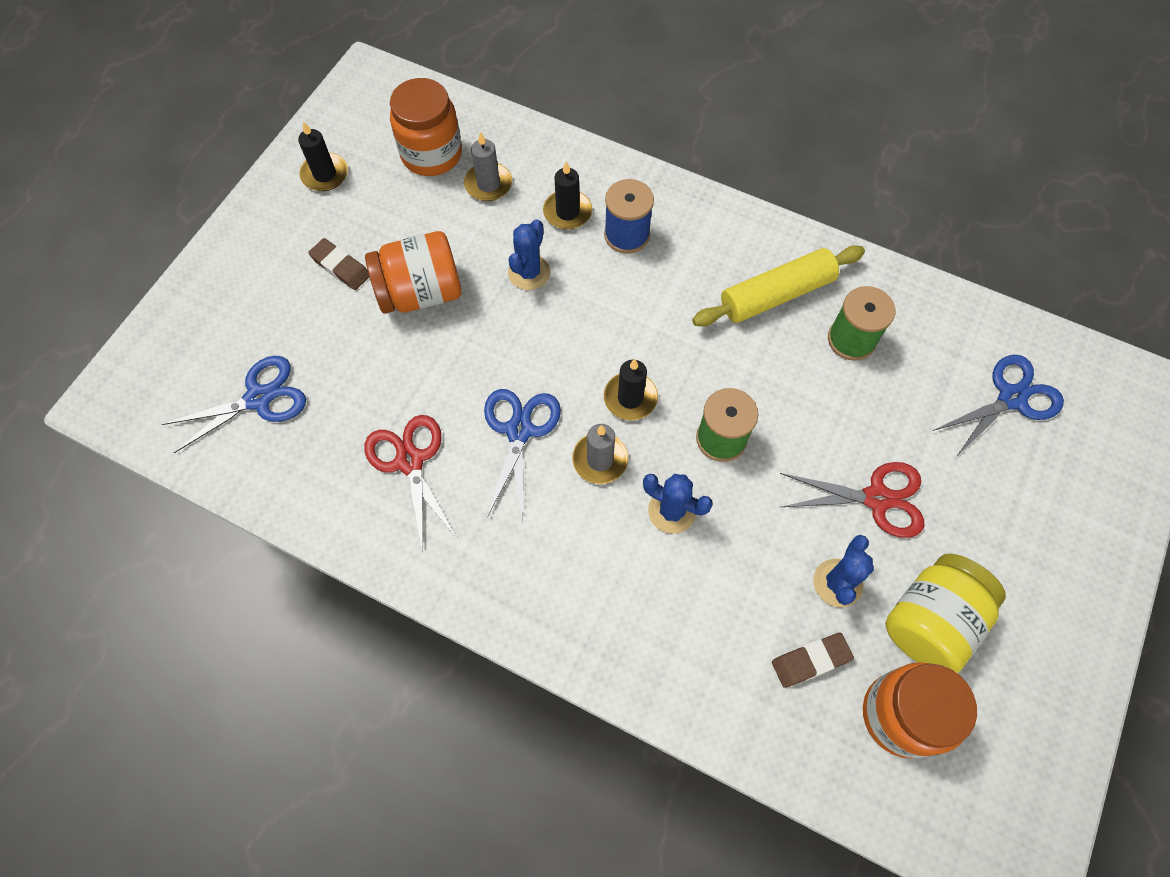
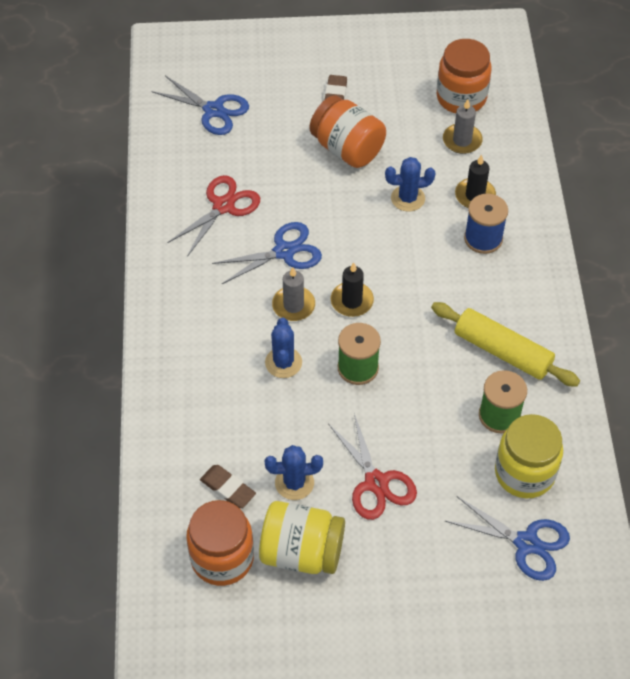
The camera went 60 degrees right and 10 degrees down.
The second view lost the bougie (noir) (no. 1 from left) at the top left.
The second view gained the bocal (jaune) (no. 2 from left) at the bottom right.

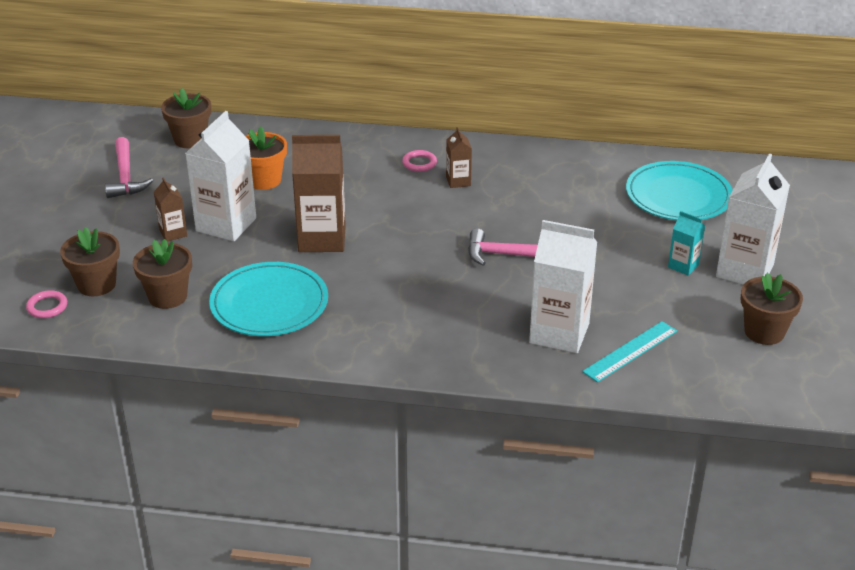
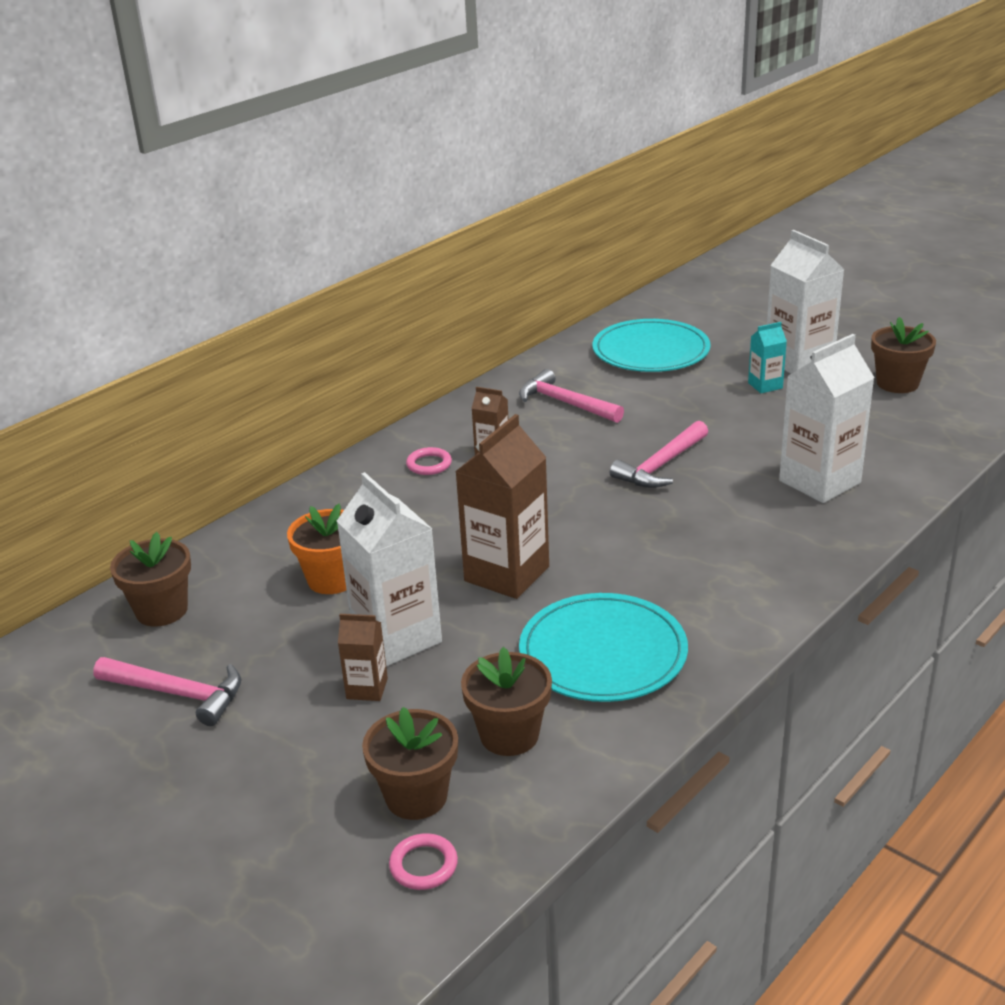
The camera went 55 degrees left and 5 degrees down.
The second view lost the règle (turquoise) at the middle right.
The second view gained the marteau (rose) (no. 2 from left) at the centre.

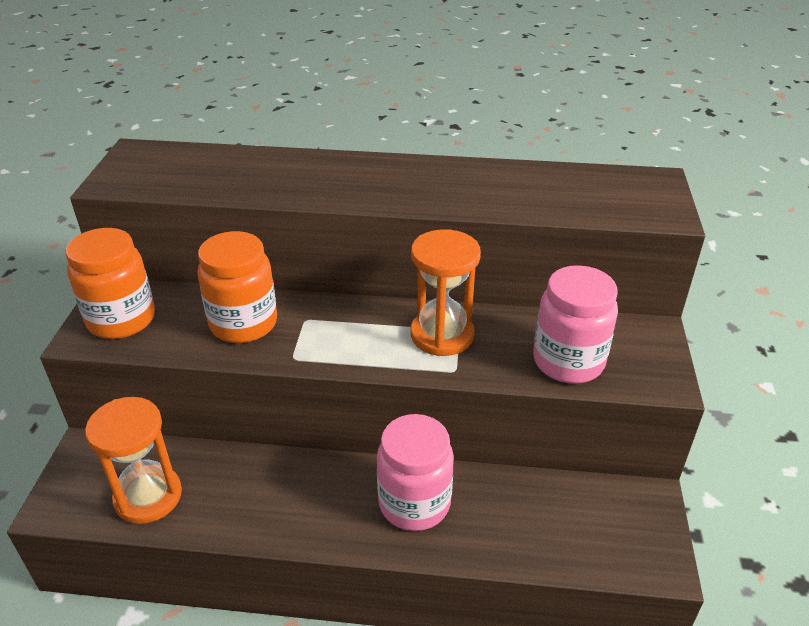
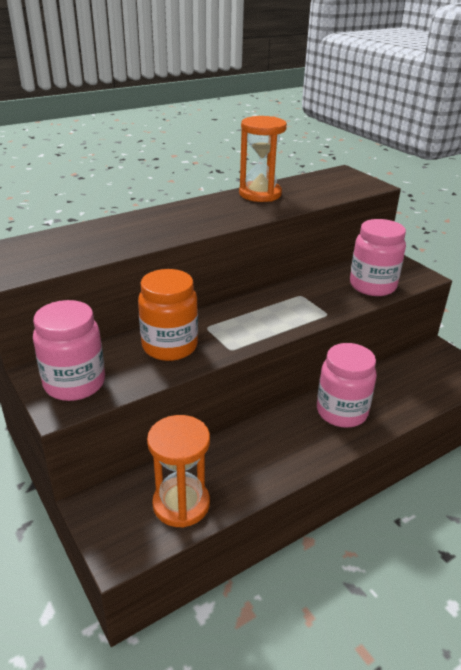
The camera went 40 degrees left and 5 degrees down.
The sablier (orange) (no. 2 from left) ended up elsewhere, having gone from the centre to the top centre.
What was the bocal (orange) (no. 1 from left) at the middle left turned into the bocal (rose) (no. 1 from left) at the middle left.

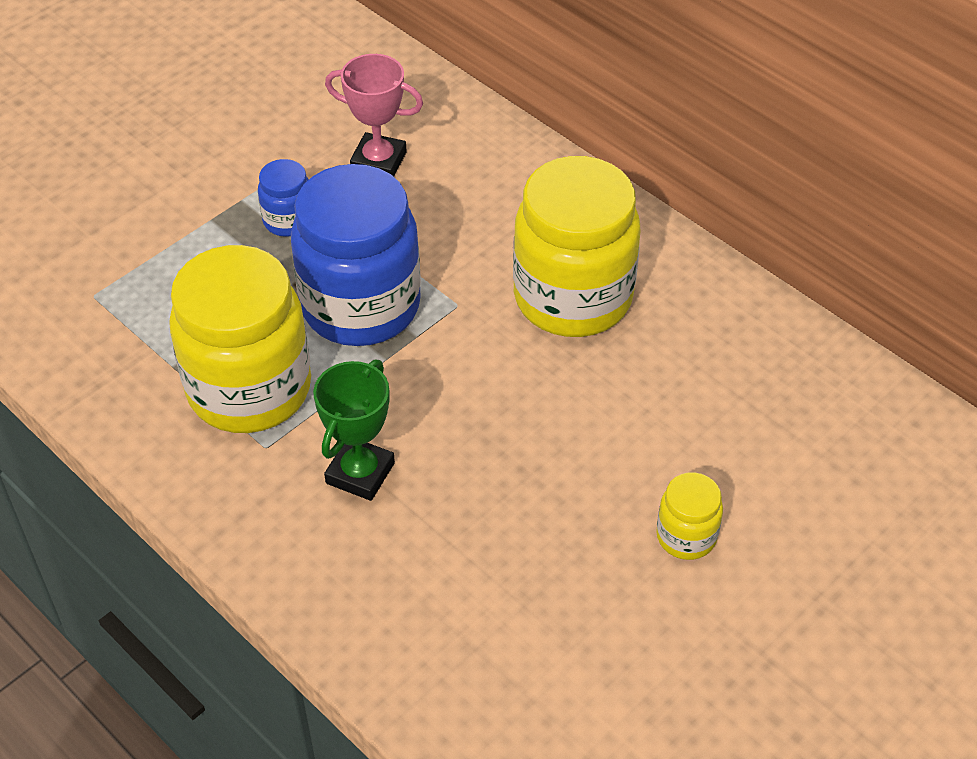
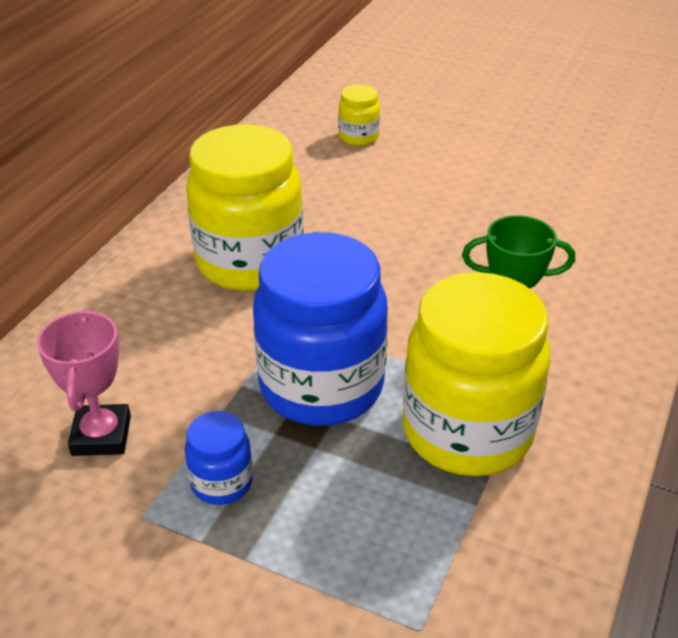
The camera went 110 degrees left and 10 degrees down.
The bocal (jaune) (no. 3 from left in the first image) ended up elsewhere, having gone from the bottom right to the top centre.

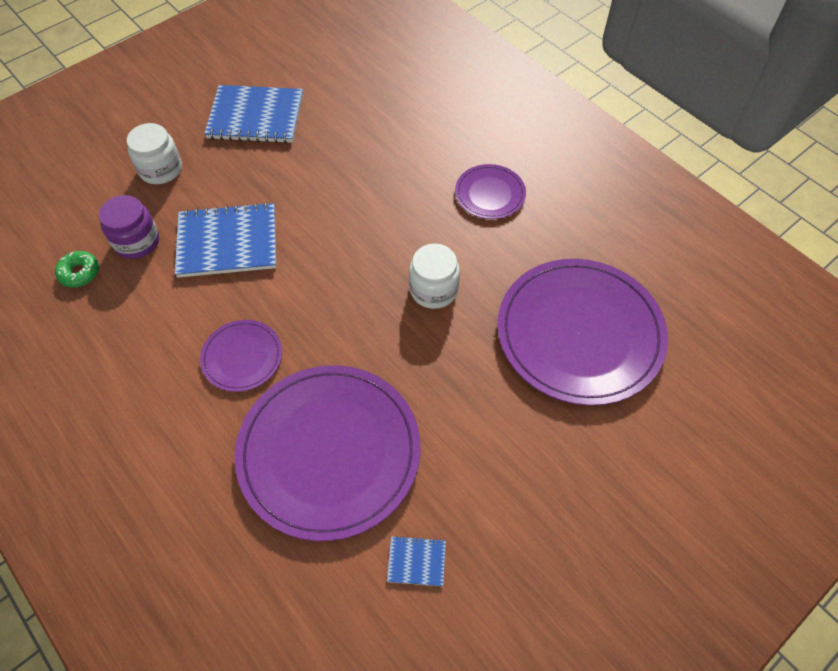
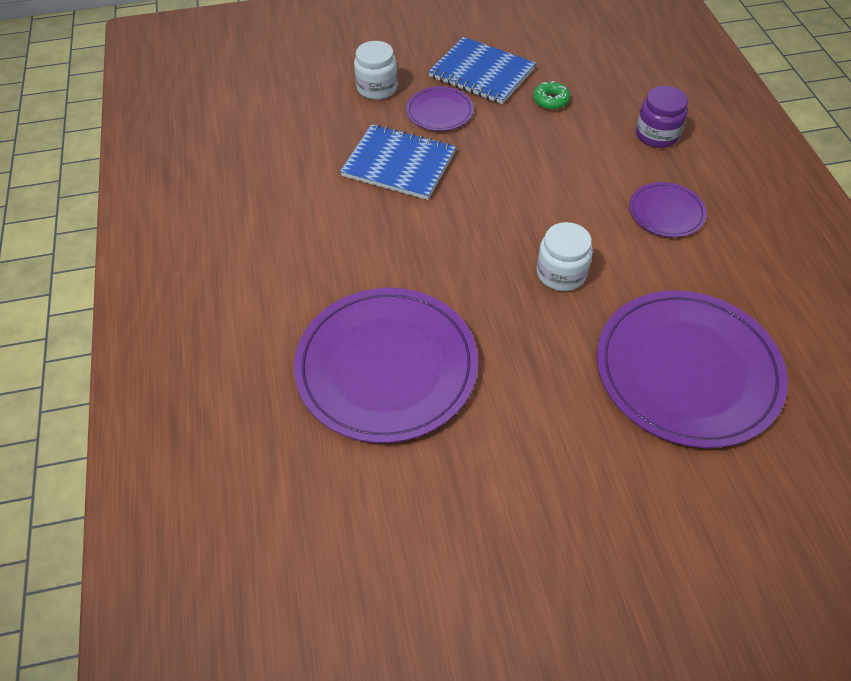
The camera went 30 degrees right and 5 degrees down.
The second view lost the carnet (bleu) (no. 3 from left) at the bottom centre.
The beignet (vert) ended up elsewhere, having gone from the middle left to the top centre.
The bocal (violet) ended up elsewhere, having gone from the middle left to the top right.
The assiette (violet) (no. 1 from left in the first image) ended up elsewhere, having gone from the middle left to the top centre.

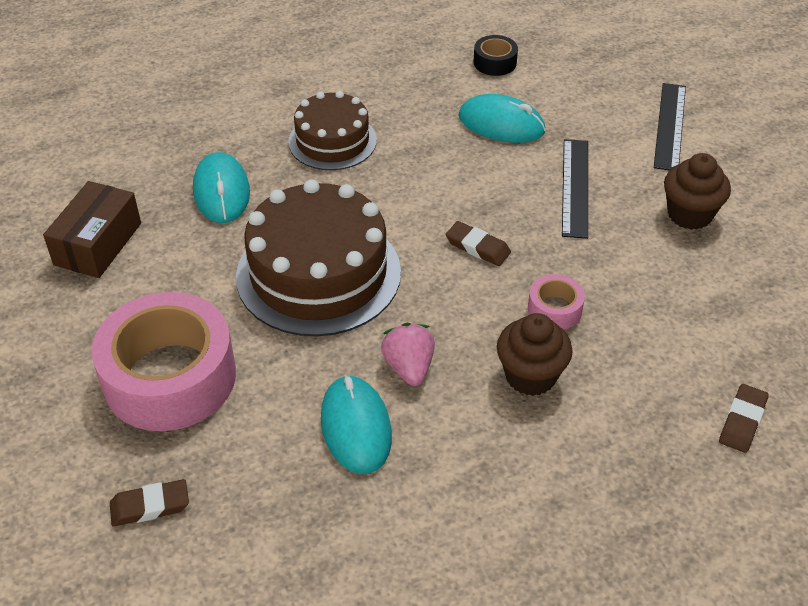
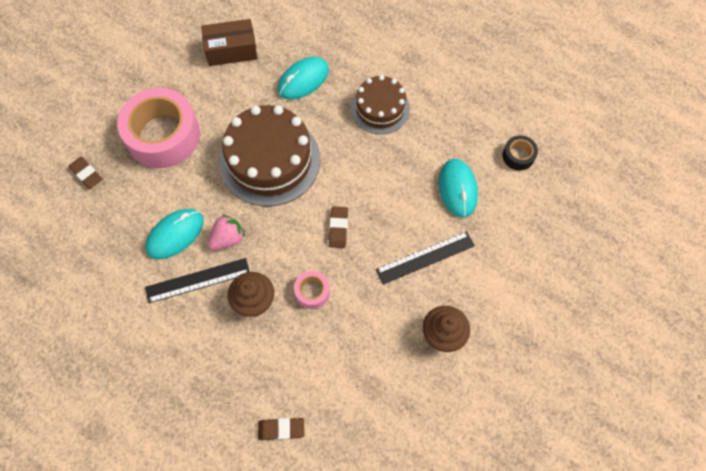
The camera went 60 degrees right and 20 degrees up.
The règle (noir) (no. 2 from left in the first image) ended up elsewhere, having gone from the top right to the middle left.

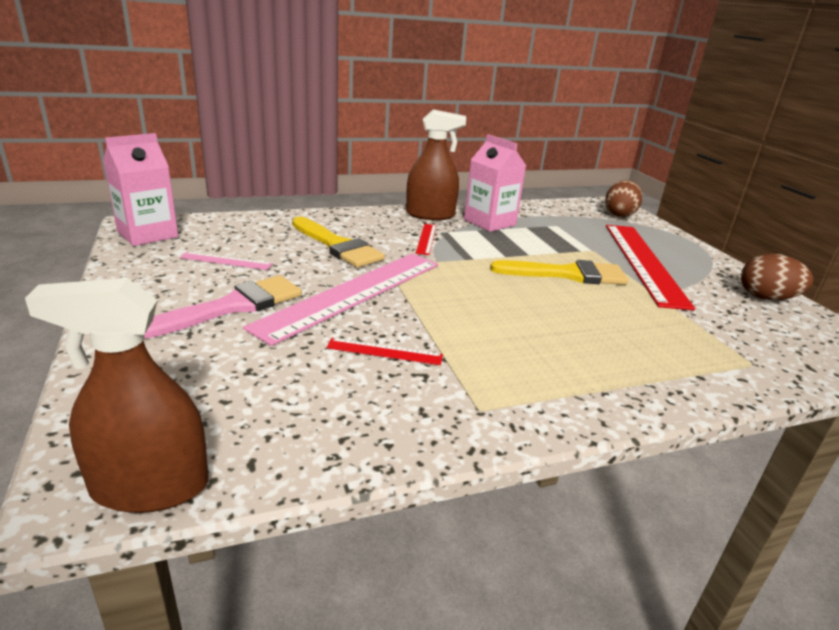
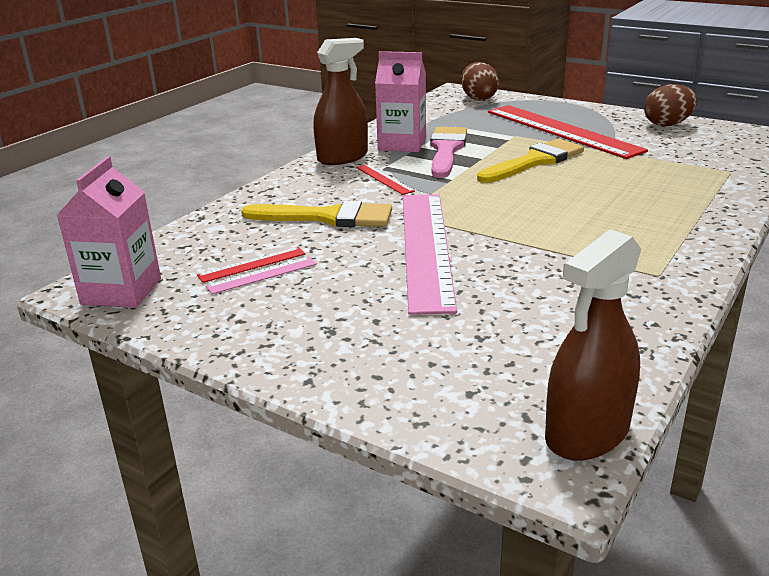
The camera went 35 degrees left and 0 degrees up.
The pinceau (rose) ended up elsewhere, having gone from the middle left to the top centre.
The règle (rouge) (no. 1 from left) ended up elsewhere, having gone from the centre to the middle left.

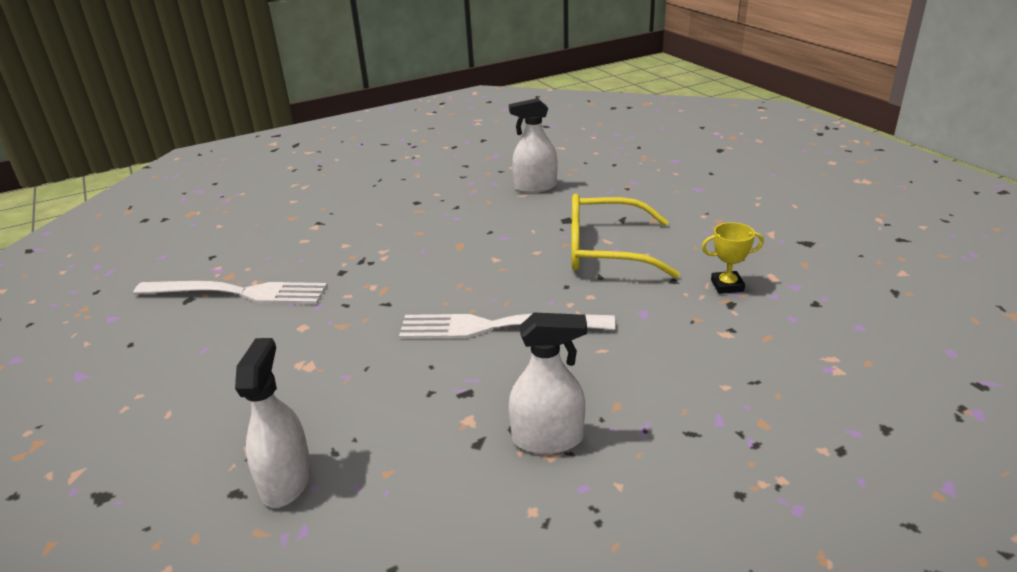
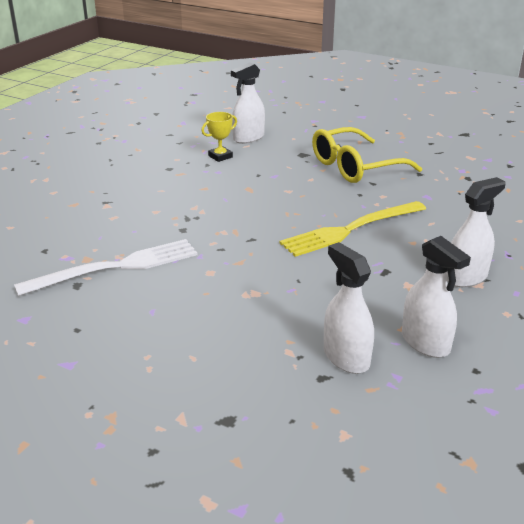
The camera went 35 degrees left and 0 degrees up.
The second view gained the vaporisateur (blanc) (no. 3 from left) at the middle right.
The trophée (jaune) ended up elsewhere, having gone from the middle right to the top centre.
What was the fourchette (blanc) (no. 2 from left) at the centre turned into the fourchette (jaune) at the middle right.

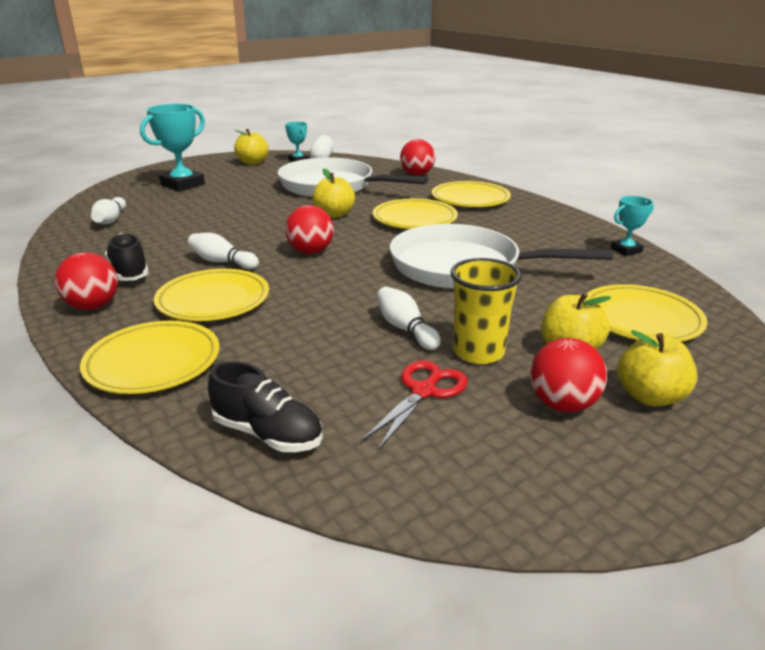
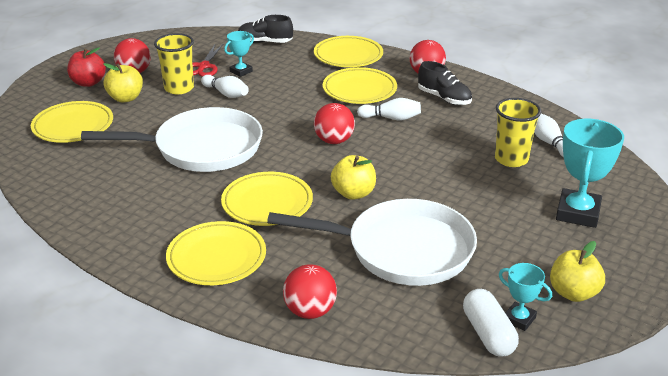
The camera went 160 degrees right and 5 degrees up.
The second view gained the gobelet (jaune) (no. 2 from left) at the middle right.
The trophée (turquoise) (no. 3 from left in the first image) ended up elsewhere, having gone from the middle right to the top centre.
What was the pomme (jaune) (no. 4 from left) at the middle right turned into the pomme (rouge) at the top left.

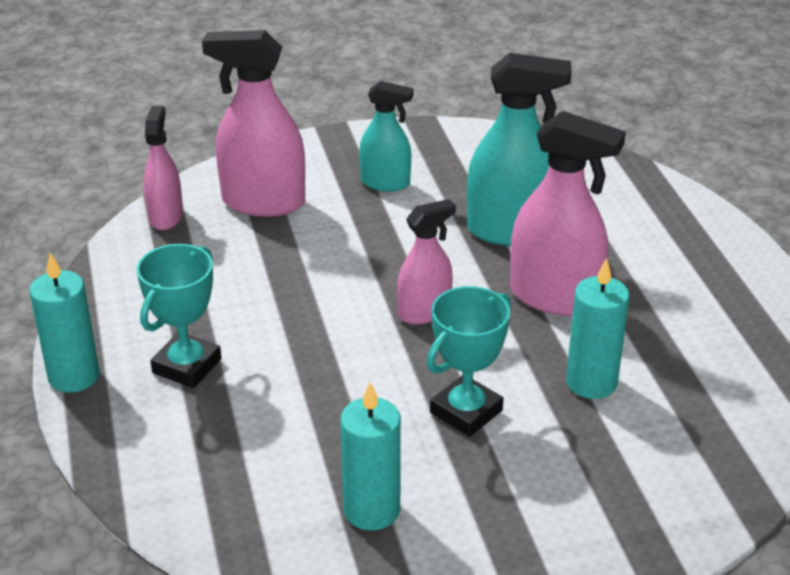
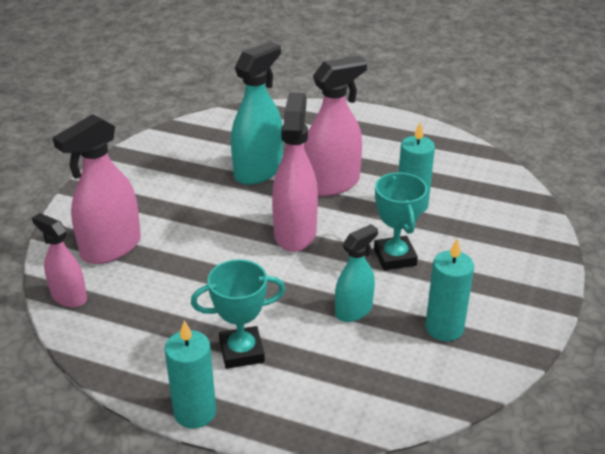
The camera went 55 degrees left and 0 degrees up.
The vaporisateur (turquoise) (no. 1 from left in the first image) ended up elsewhere, having gone from the top centre to the centre.
The trophée (turquoise) (no. 1 from left) at the middle left ended up facing another way, 75 degrees counterclockwise from before.
The size of the vaporisateur (rose) (no. 3 from left) at the centre changed by a factor of 1.65.

